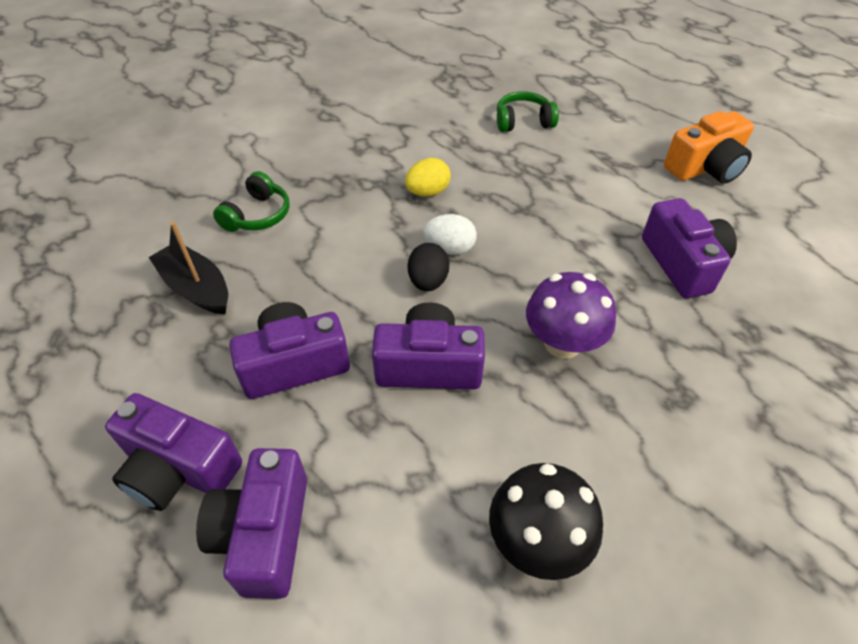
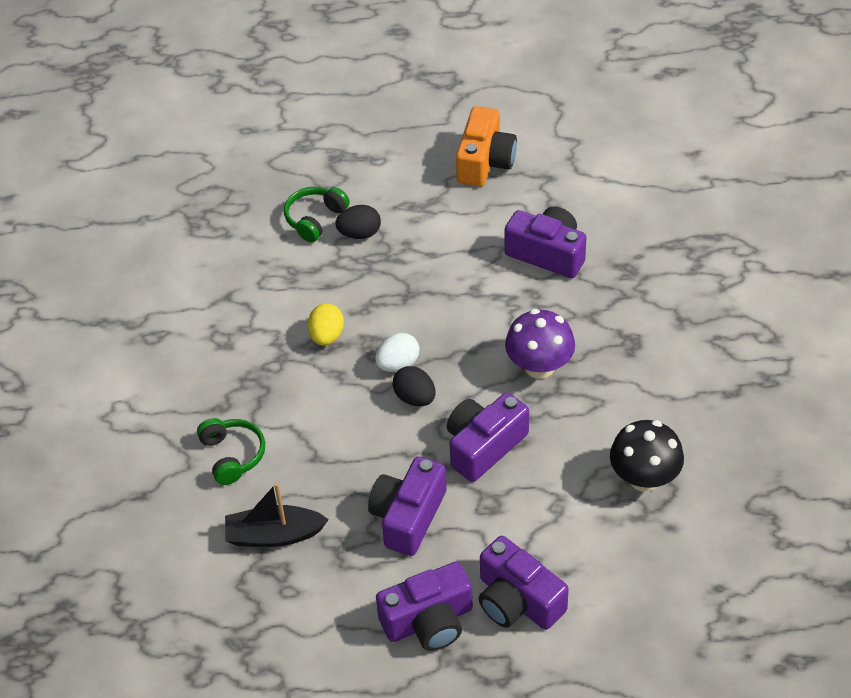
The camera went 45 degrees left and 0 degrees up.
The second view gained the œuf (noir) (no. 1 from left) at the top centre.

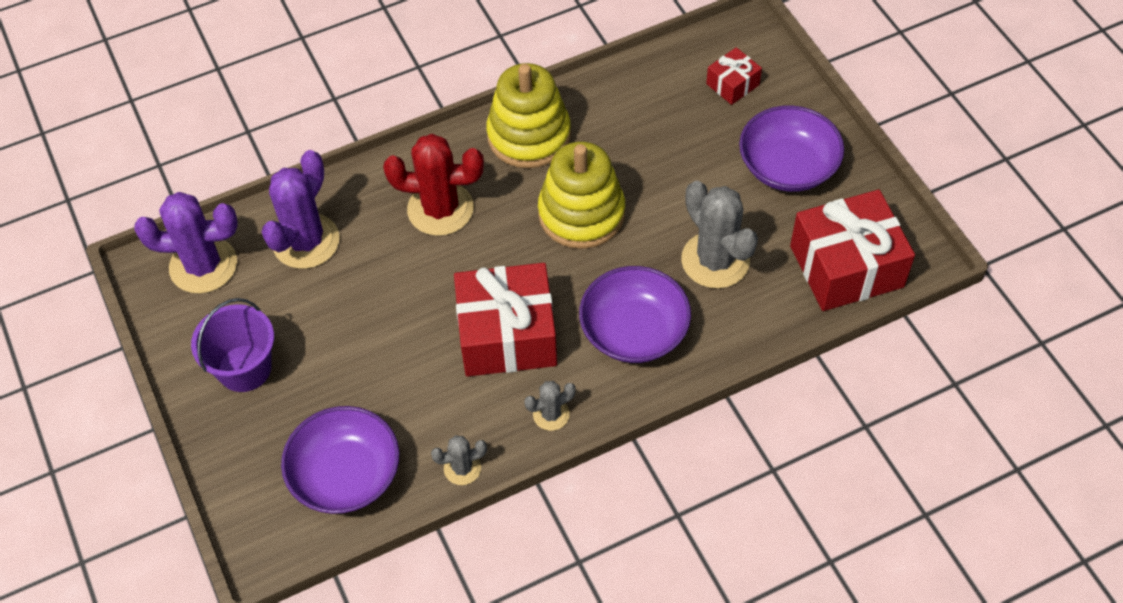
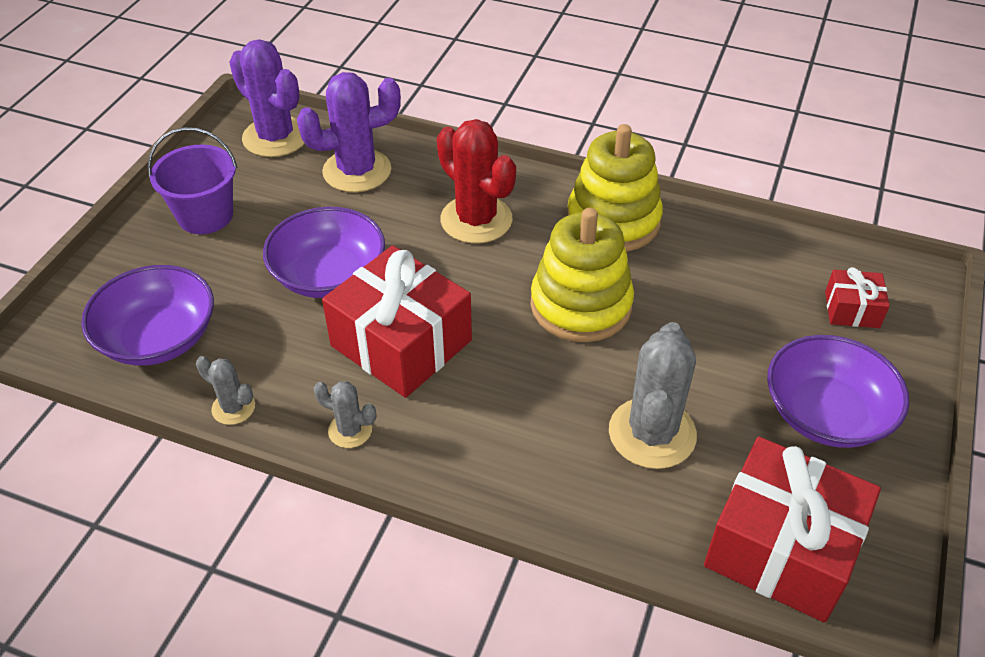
The camera went 45 degrees right and 10 degrees down.
The bol (violet) (no. 2 from left) ended up elsewhere, having gone from the centre to the middle left.

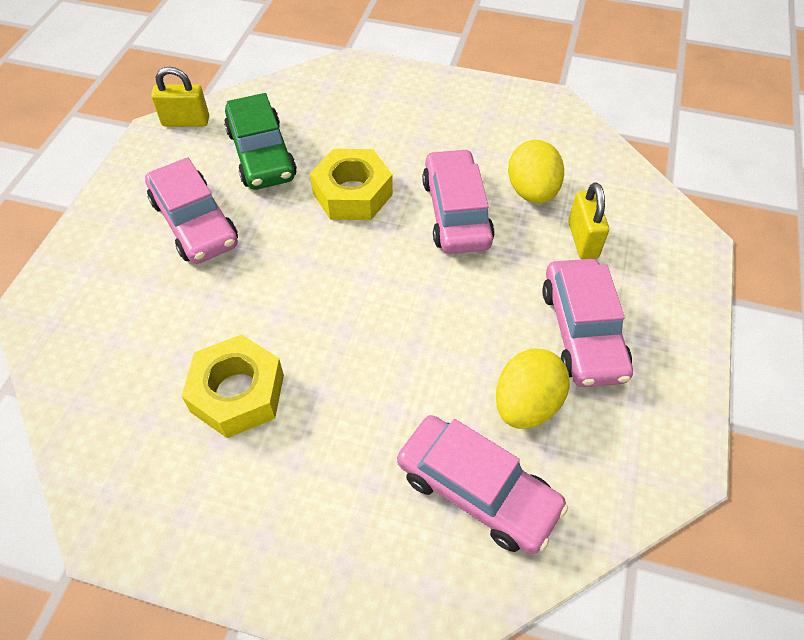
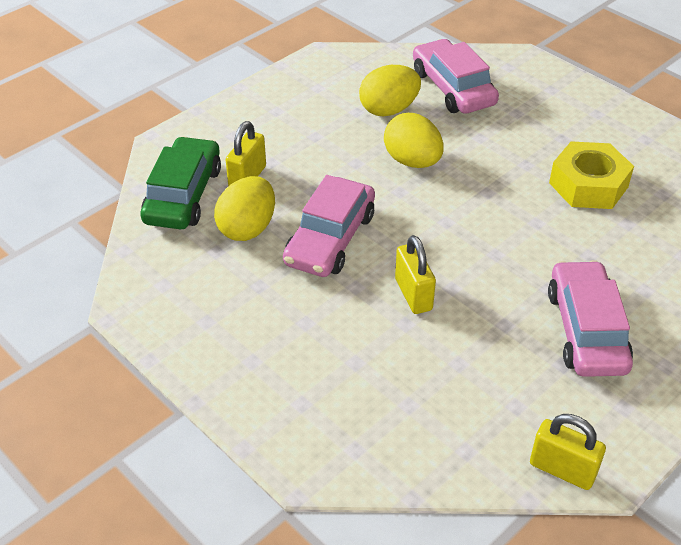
The camera went 150 degrees left and 10 degrees down.
The second view lost the voiture (rose) (no. 4 from left) at the middle right.
The second view gained the œuf (jaune) (no. 3 from left) at the top centre.
The voiture (vert) ended up elsewhere, having gone from the top left to the middle left.
Where the écrou (jaune) (no. 2 from left) stood at the top centre, the cadenas (jaune) (no. 2 from left) came to stand at the centre.

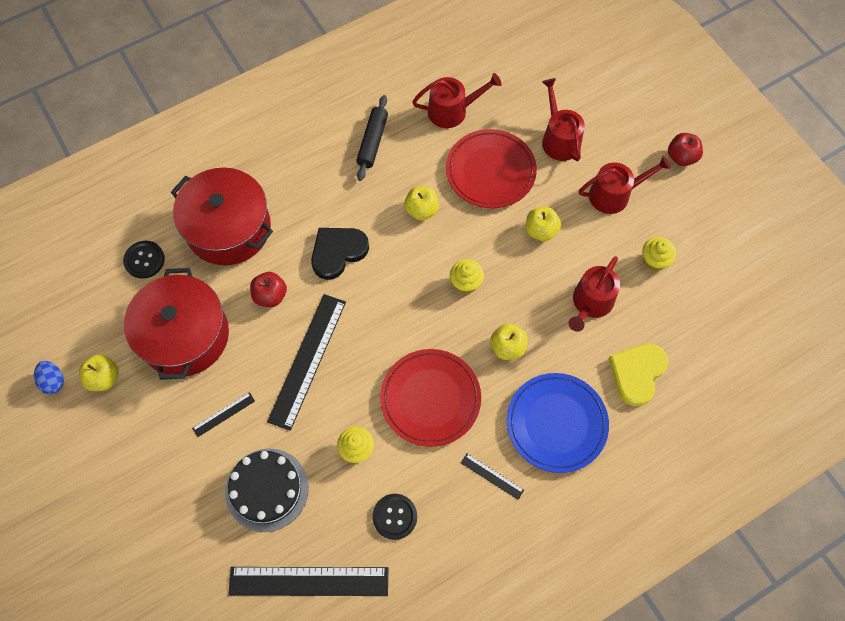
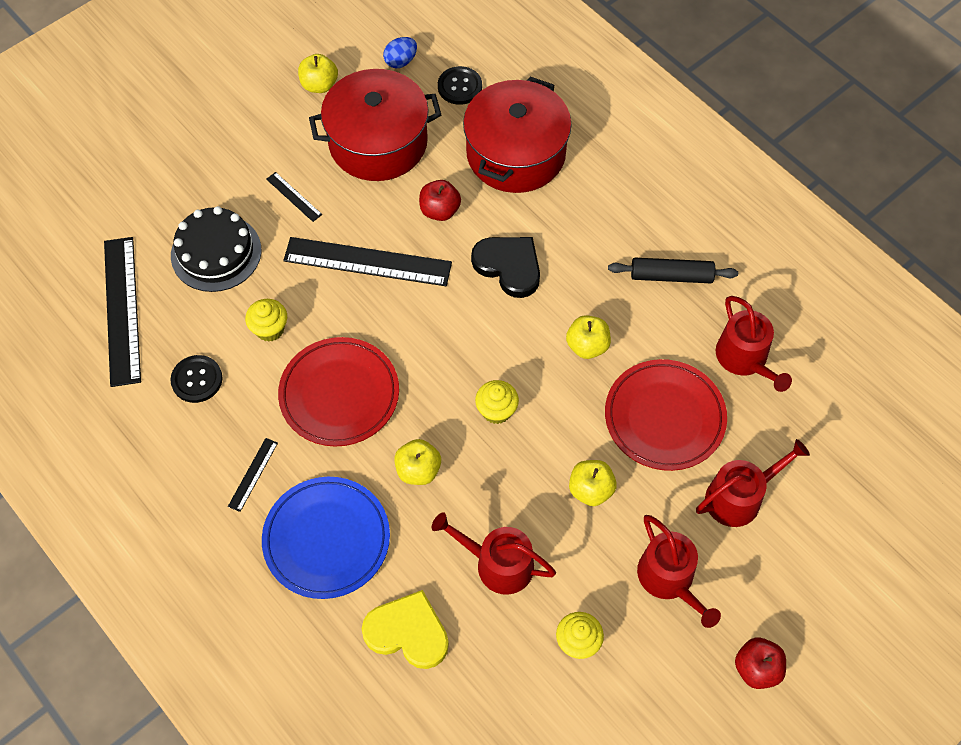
The camera went 80 degrees right and 5 degrees down.
The œuf (bleu) ended up elsewhere, having gone from the middle left to the top centre.

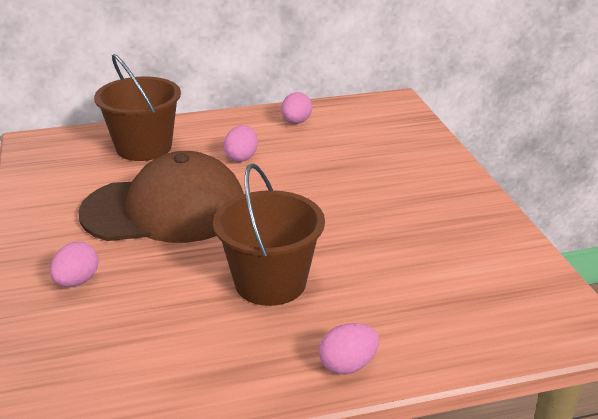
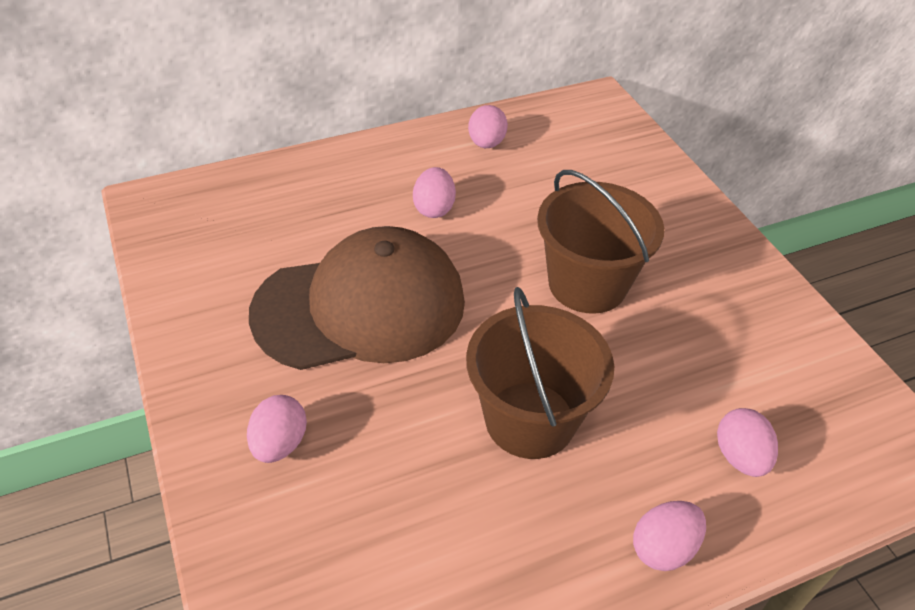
The camera went 10 degrees left and 15 degrees up.
The second view gained the œuf (rose) (no. 5 from left) at the bottom right.
The seau (marron) (no. 1 from left in the first image) ended up elsewhere, having gone from the top left to the centre.

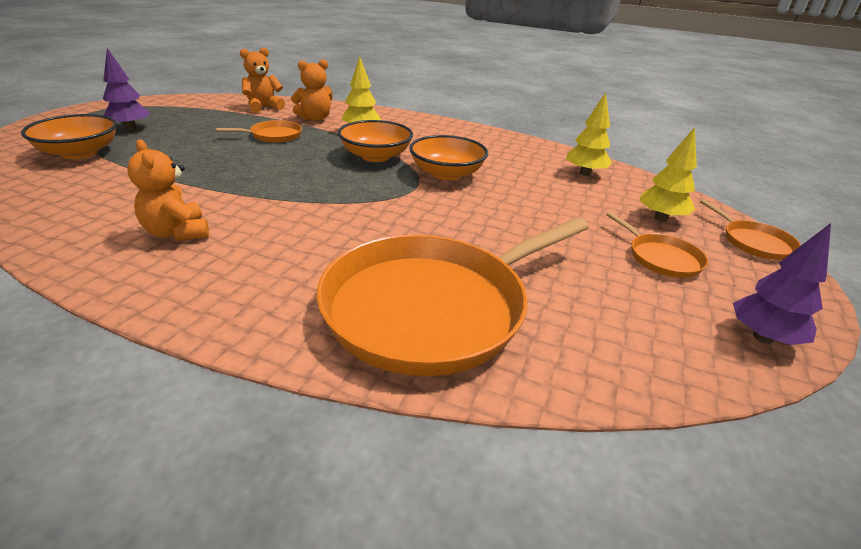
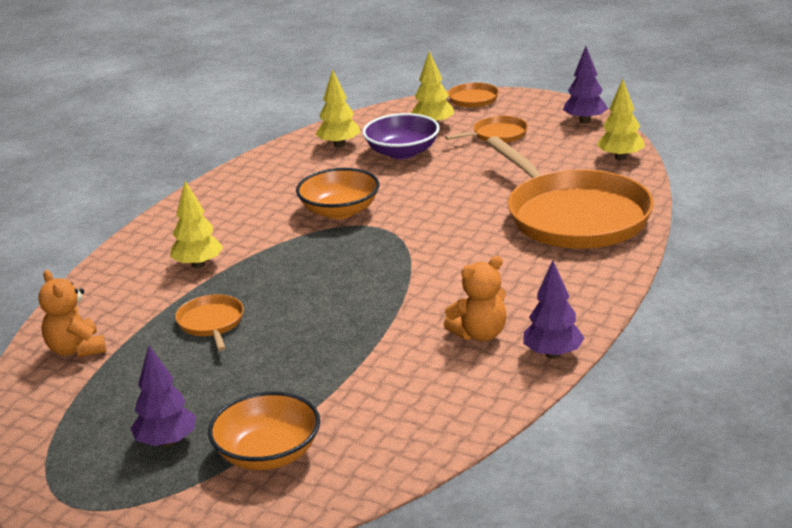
The camera went 80 degrees left and 5 degrees down.
The second view lost the ours en peluche (orange) (no. 3 from left) at the top centre.
The second view lost the bol (orange) (no. 2 from left) at the top centre.
The second view gained the bol (violet) at the top centre.
The second view gained the arbre (violet) (no. 2 from left) at the middle right.
The second view gained the arbre (jaune) (no. 4 from left) at the top right.

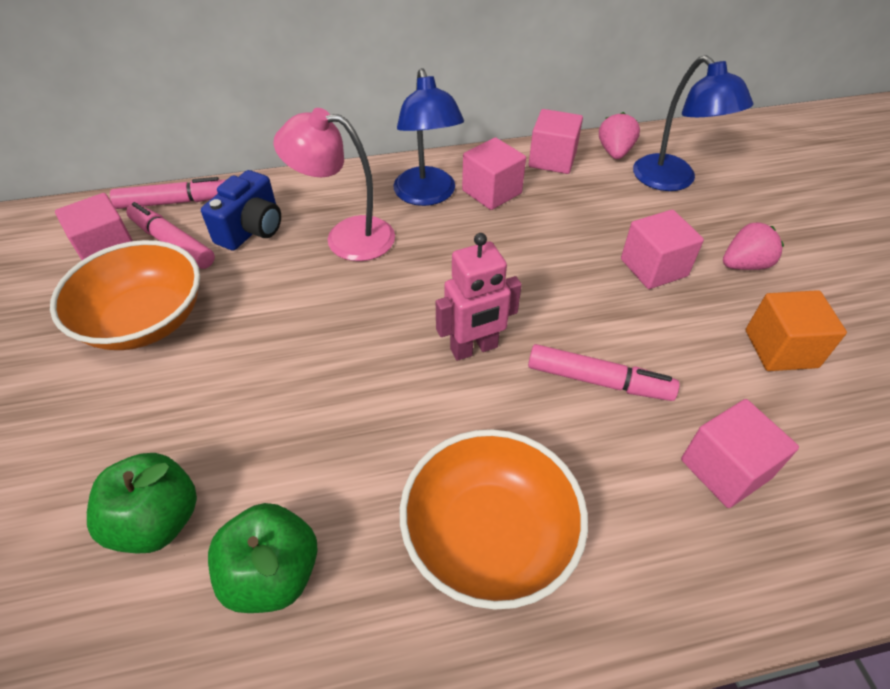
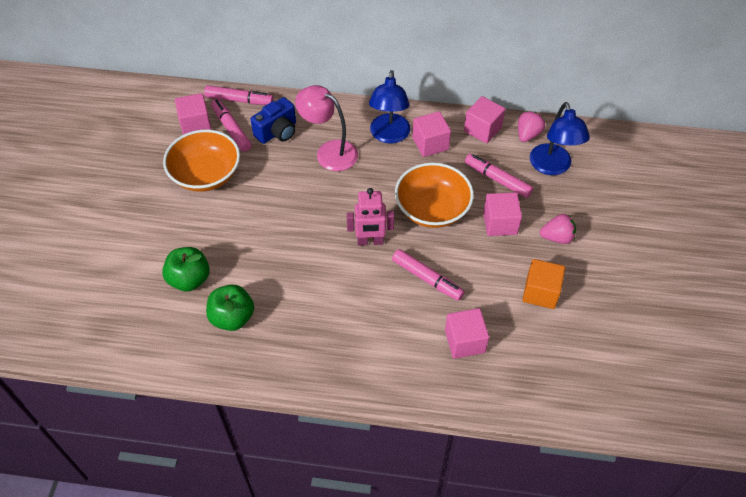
The camera went 20 degrees right and 5 degrees up.
The second view gained the feutre (rose) (no. 4 from left) at the middle right.
The bol (orange) (no. 2 from left) ended up elsewhere, having gone from the bottom centre to the centre.

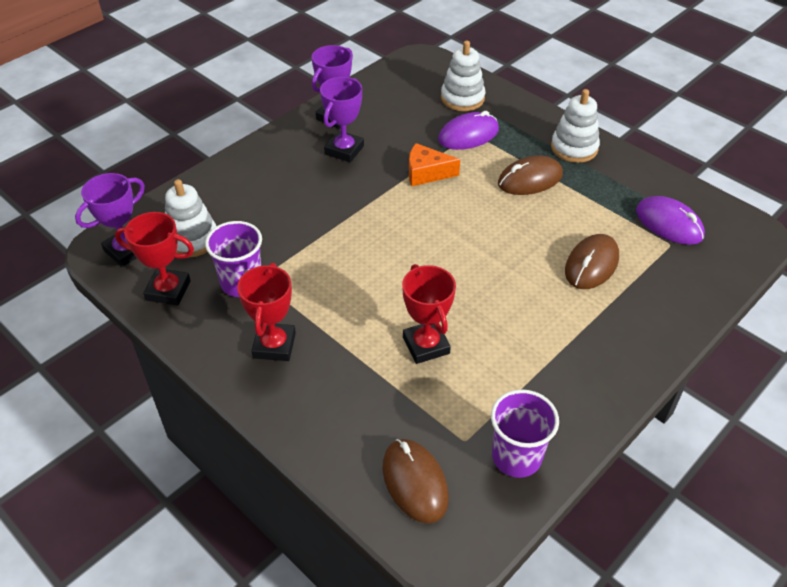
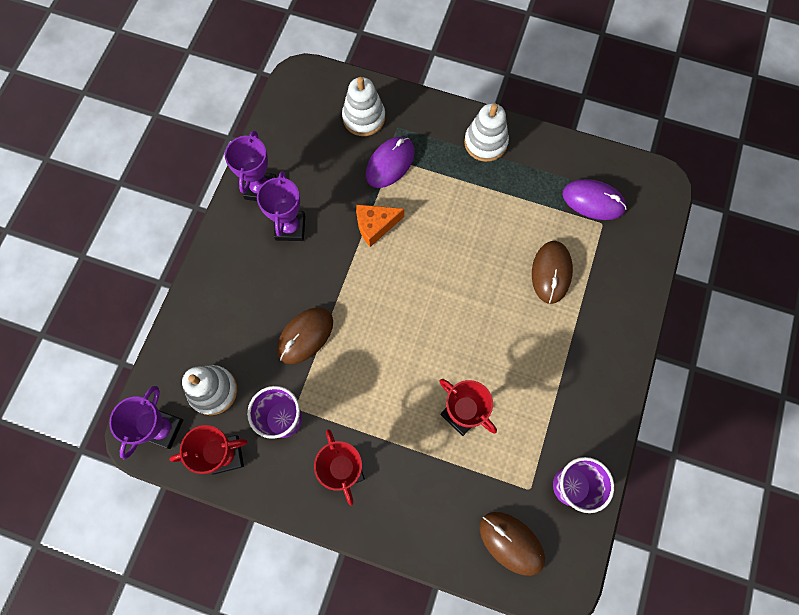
The camera went 25 degrees left and 25 degrees up.
The souris (marron) (no. 2 from left in the first image) ended up elsewhere, having gone from the top right to the centre.

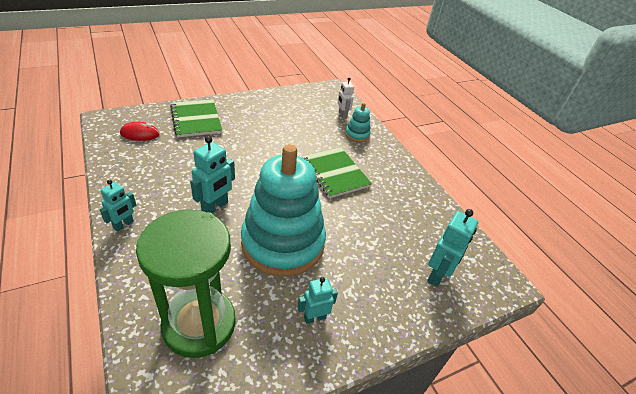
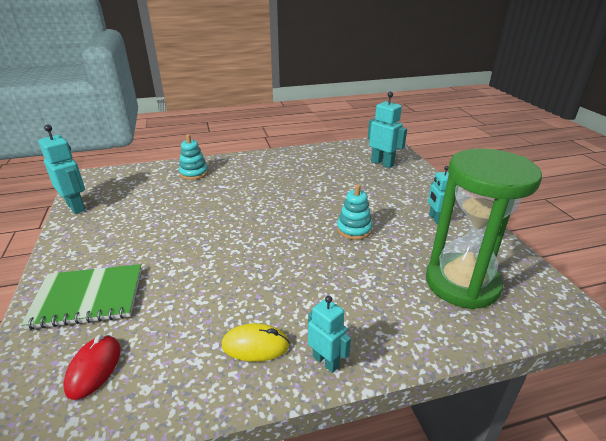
The camera went 75 degrees left and 10 degrees down.
The second view lost the carnet (vert) (no. 2 from left) at the centre.
The second view lost the robot (blanc) at the top centre.
The second view gained the souris (jaune) at the bottom centre.
The robot (turquoise) (no. 2 from left in the first image) ended up elsewhere, having gone from the centre to the middle left.
The size of the jouet à empiler (turquoise) (no. 1 from left in the first image) at the centre changed by a factor of 0.41.

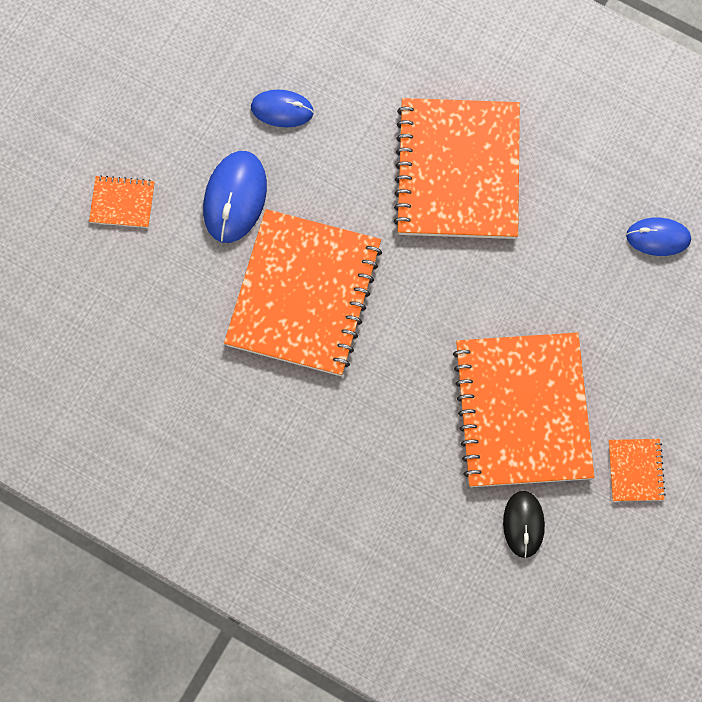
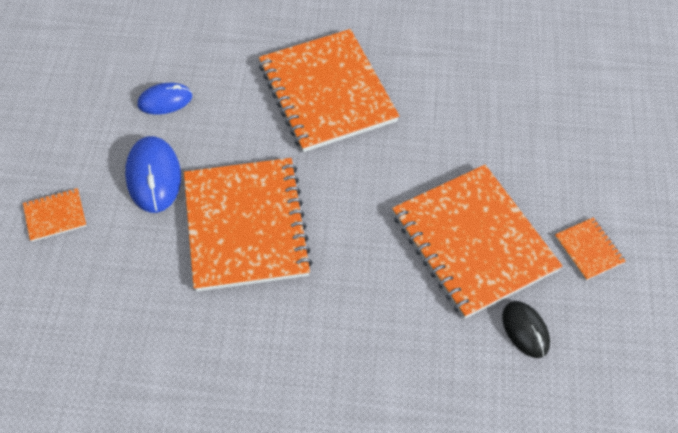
The camera went 25 degrees left and 15 degrees down.
The second view lost the souris (bleu) (no. 3 from left) at the middle right.

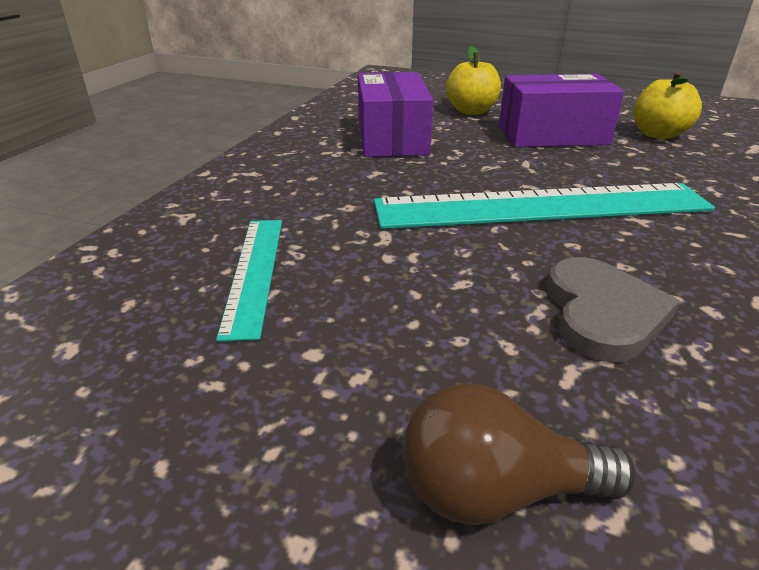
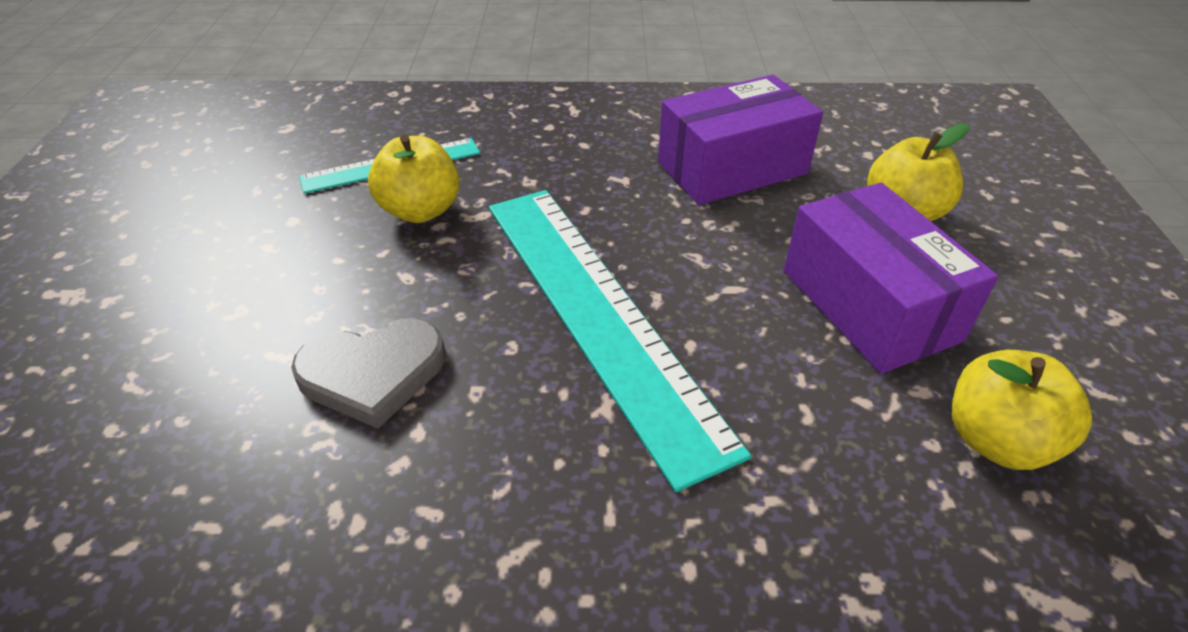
The camera went 70 degrees right and 10 degrees up.
The second view lost the ampoule (marron) at the bottom right.
The second view gained the pomme (jaune) (no. 1 from left) at the top centre.

